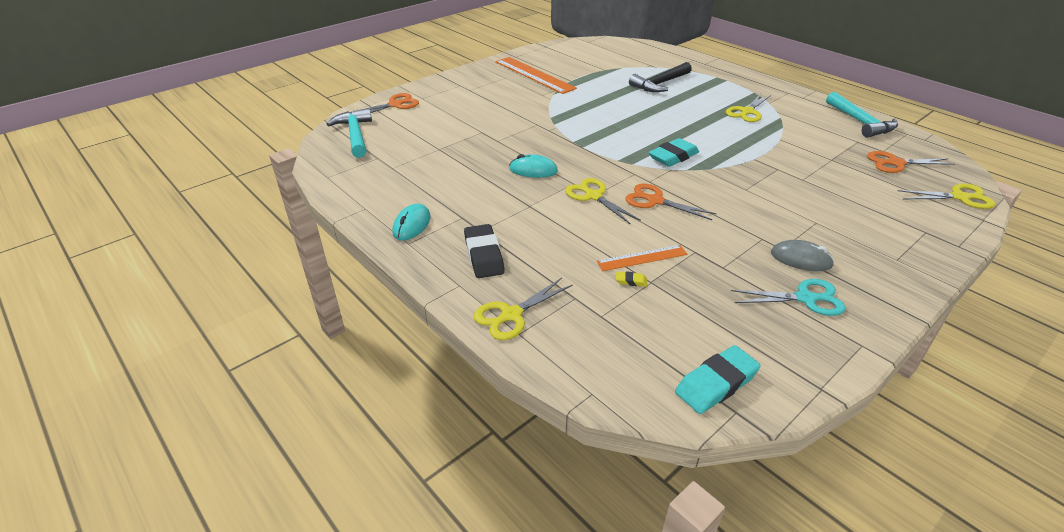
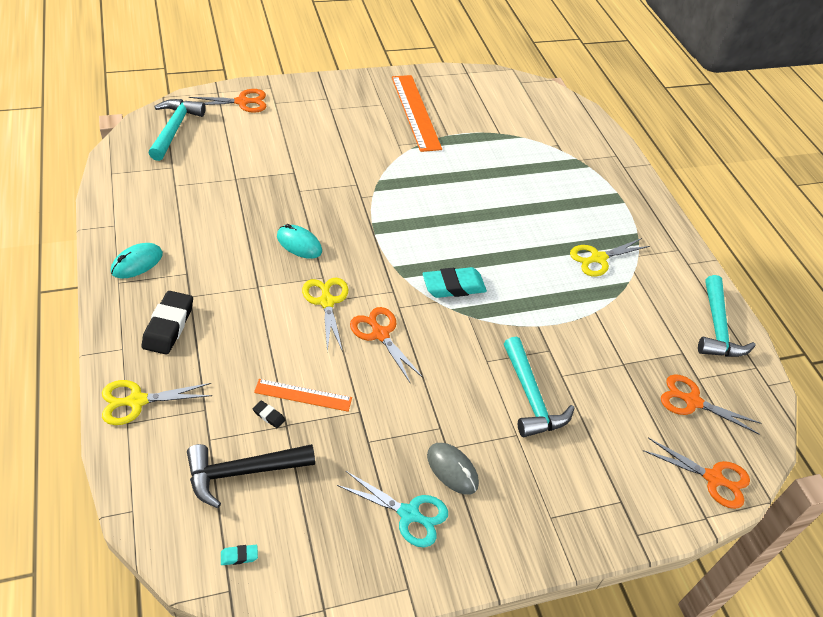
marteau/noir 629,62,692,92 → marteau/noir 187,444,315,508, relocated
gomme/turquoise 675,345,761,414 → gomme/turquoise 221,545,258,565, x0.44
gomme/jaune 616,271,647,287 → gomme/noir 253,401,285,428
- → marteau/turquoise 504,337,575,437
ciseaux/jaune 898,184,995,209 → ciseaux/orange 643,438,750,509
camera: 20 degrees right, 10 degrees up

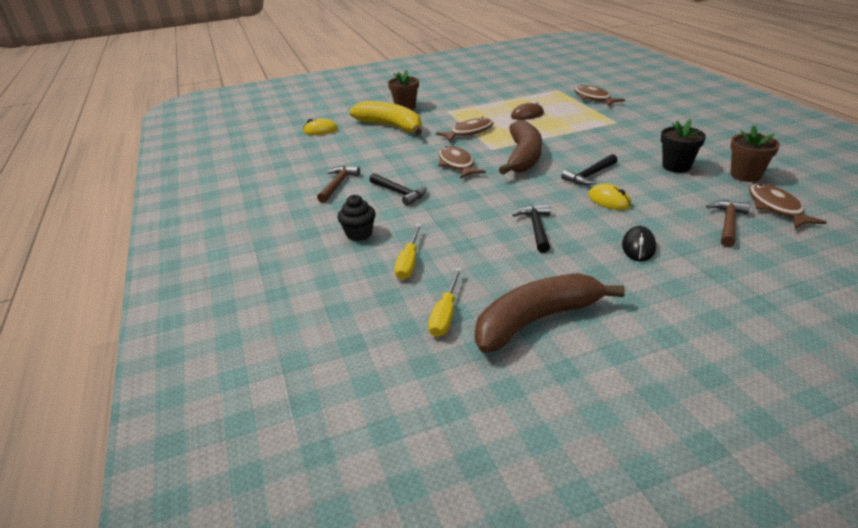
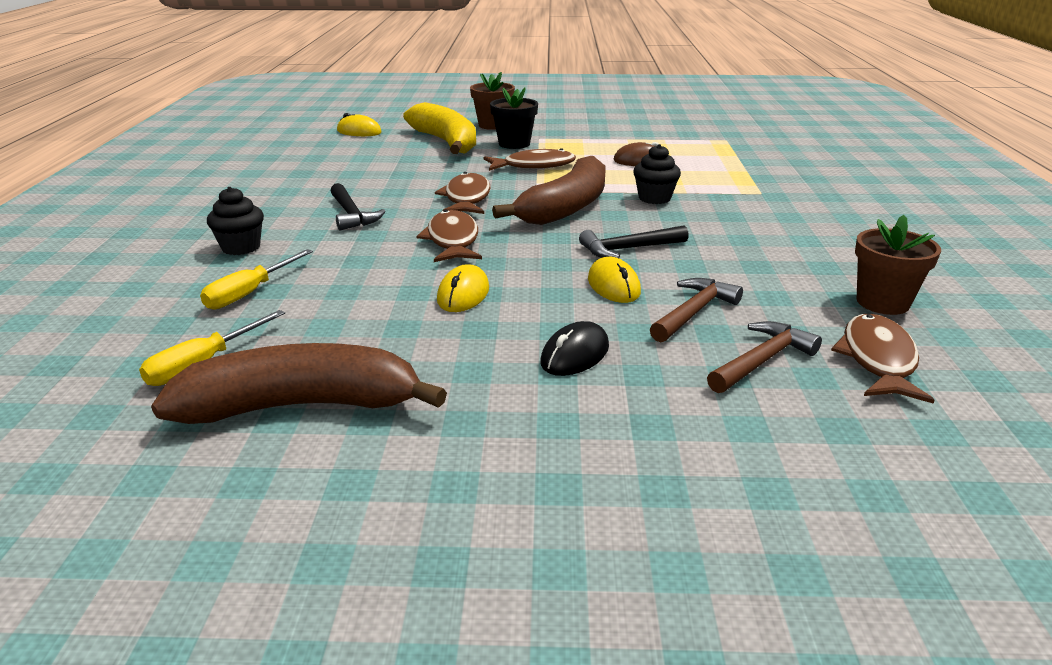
poisson/marron 574,85,625,106 → poisson/marron 416,210,482,262, relocated
marteau/noir 512,204,550,253 → souris/jaune 437,264,489,312
pot de fleurs/noir 661,119,706,173 → pot de fleurs/noir 490,88,538,149, relocated
- → muffin/noir 633,144,681,204
marteau/marron 317,166,360,203 → marteau/marron 650,278,743,342, relocated
camera: 20 degrees right, 5 degrees down

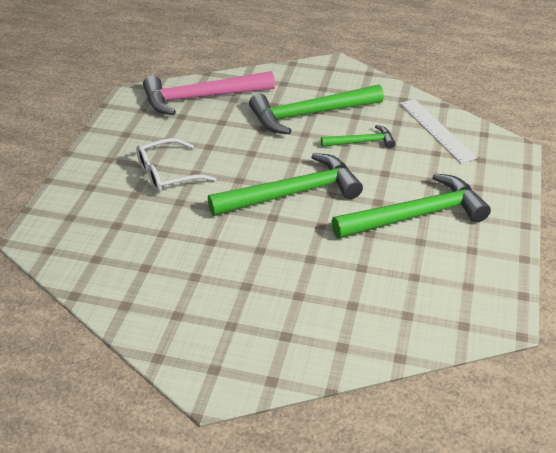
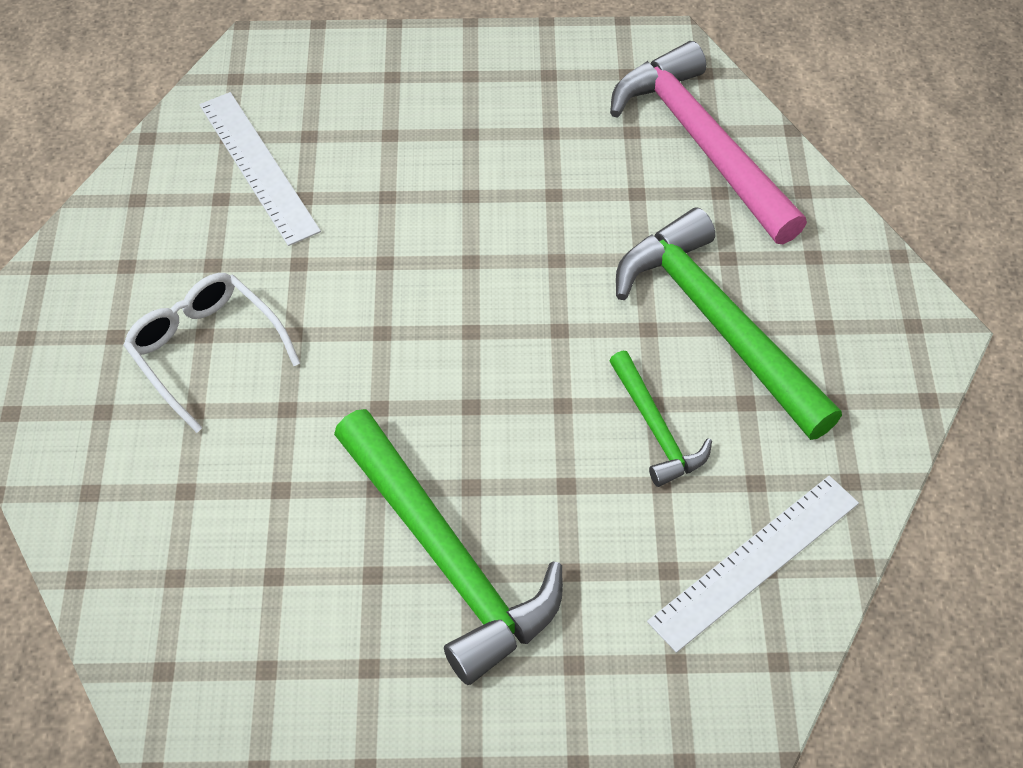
lunettes/blanc 136,138,216,193 → lunettes/blanc 123,273,300,433, relocated
- → règle/blanc 200,92,321,246
marteau/vert 208,153,363,216 → -
camera: 75 degrees right, 15 degrees up

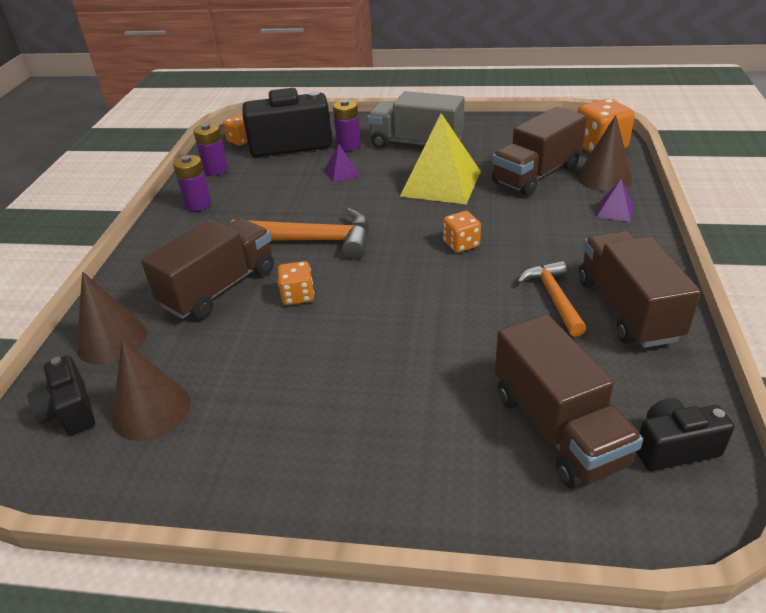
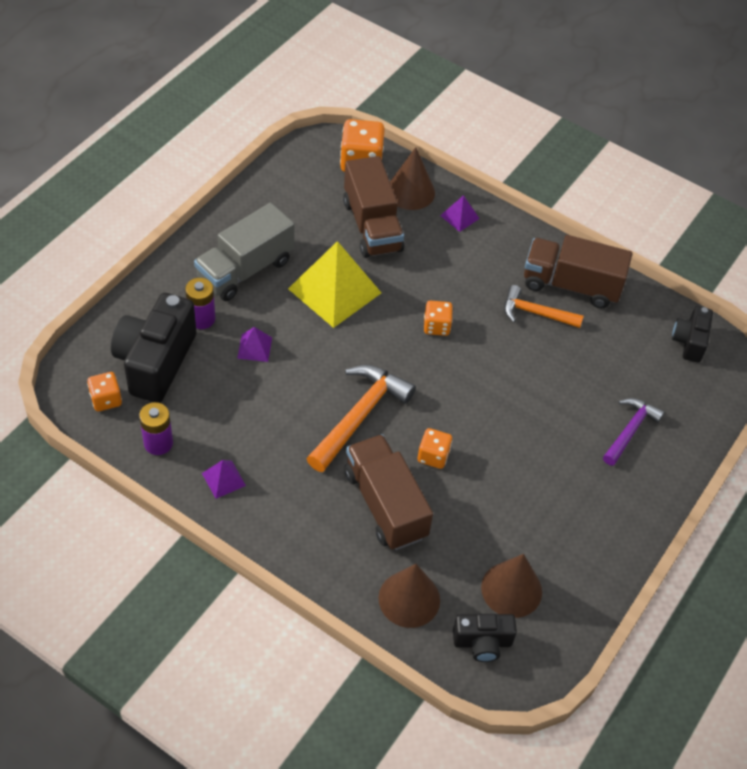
pile/violet 173,155,212,211 → pyramide/violet 202,460,246,499
- → marteau/violet 603,398,665,466
camion/marron 495,314,643,489 → -
camera: 70 degrees left, 15 degrees up

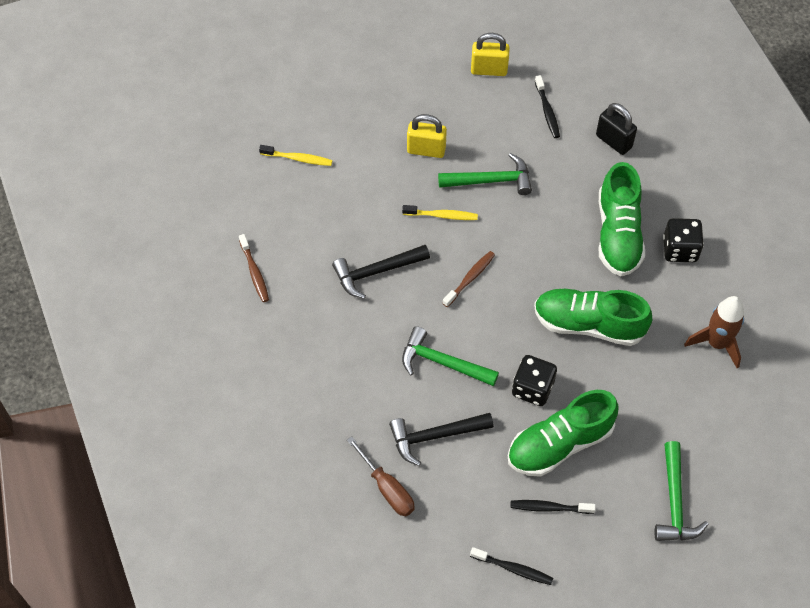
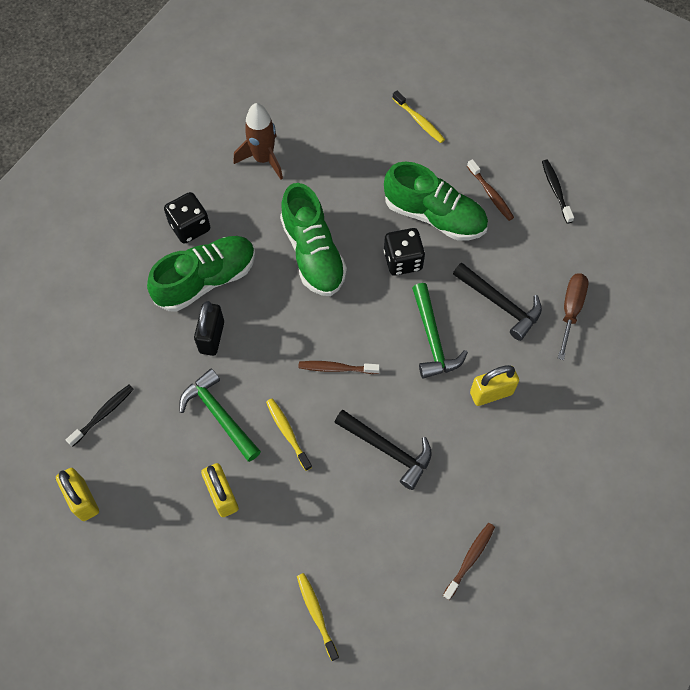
cadenas/noir 596,103,637,155 → cadenas/noir 194,301,224,356, relocated
marteau/vert 655,441,709,541 → brosse à dents/jaune 392,91,445,143
brosse à dents/noir 510,500,595,514 → brosse à dents/marron 467,159,514,221
- → cadenas/jaune 470,365,519,406
camera: 125 degrees left, 5 degrees up

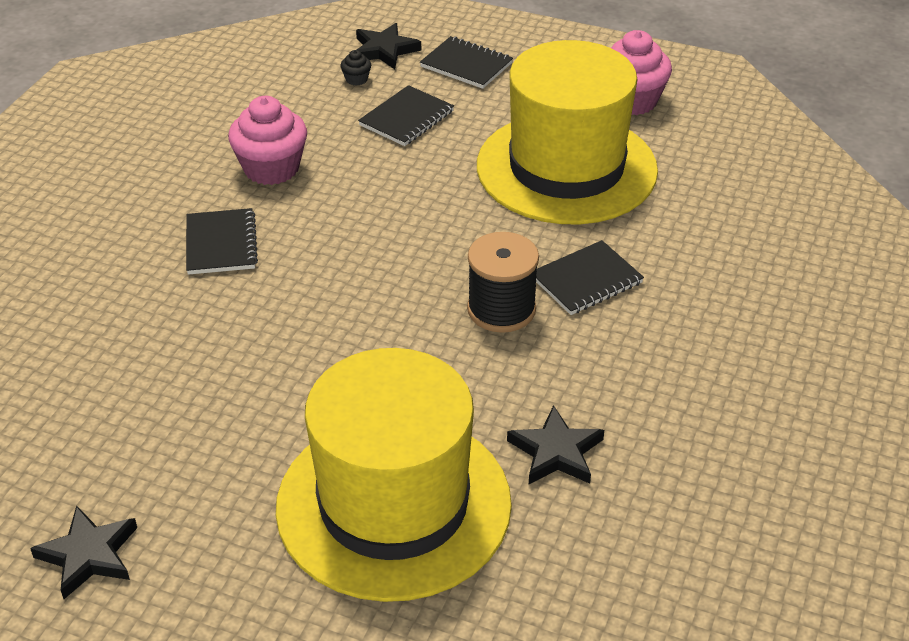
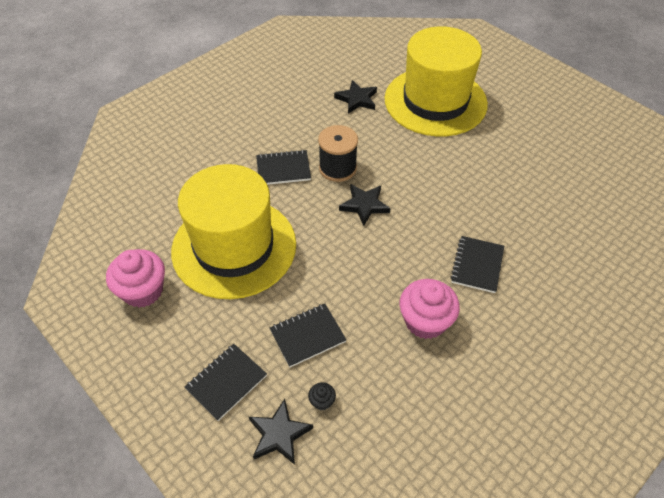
carnet/noir 420,36,513,89 → carnet/noir 184,344,267,421, 75 degrees clockwise
étoile/noir 30,506,137,599 → étoile/noir 339,184,391,226, relocated
camera: 155 degrees left, 10 degrees up

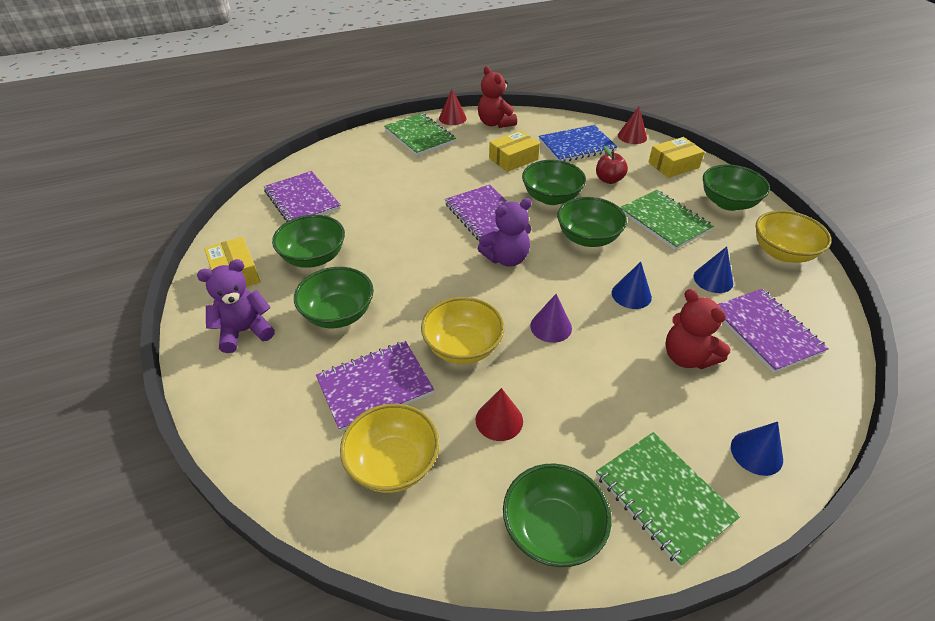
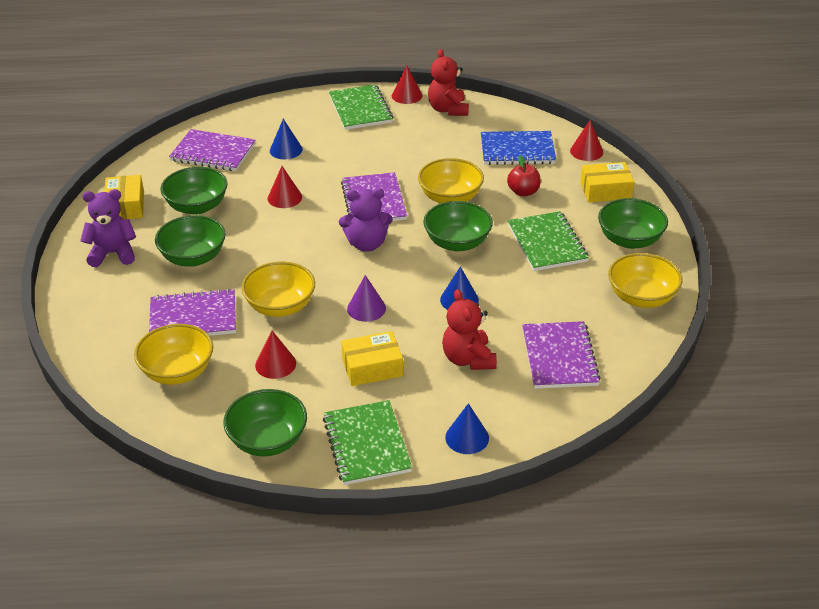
carnet/violet 264,171,341,222 → carnet/violet 169,129,256,171, 60 degrees counterclockwise
- → cône/rouge 268,166,302,208
cône/bleu 694,247,733,293 → cône/bleu 270,119,303,160, relocated
boîte/jaune 489,130,540,172 → boîte/jaune 341,331,403,386, relocated
bol/vert 522,160,586,205 → bol/jaune 418,158,484,204
camera: 20 degrees right, 5 degrees down

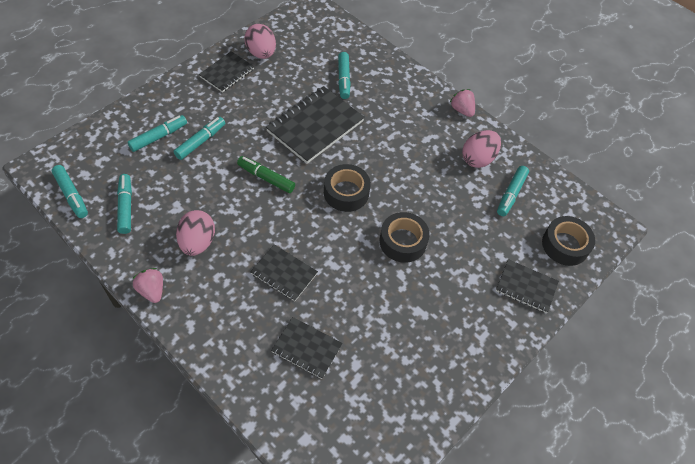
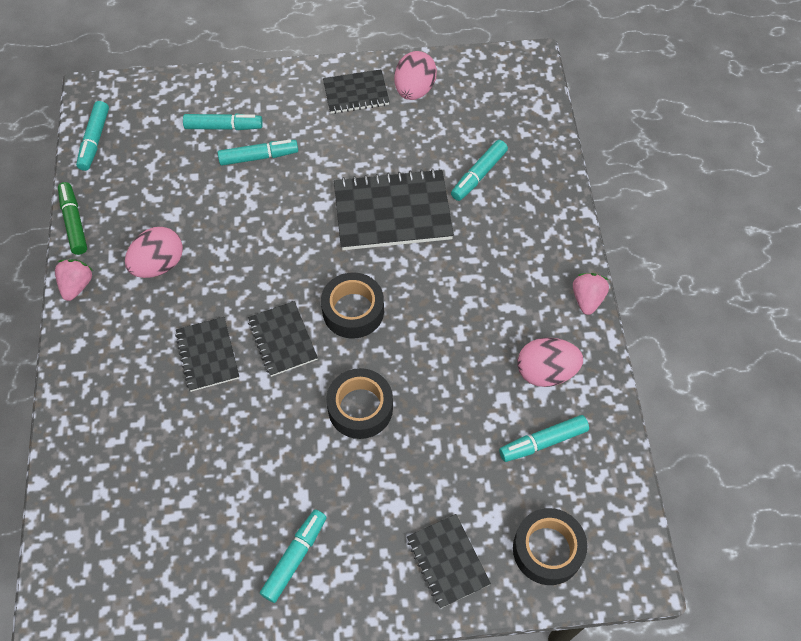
feutre/vert 237,156,295,193 → feutre/vert 58,182,87,255, relocated
carnet/noir 271,317,343,379 → carnet/noir 248,301,318,377, relocated
feutre/turquoise 117,174,132,234 → feutre/turquoise 260,509,327,603, relocated
camera: 45 degrees right, 5 degrees up

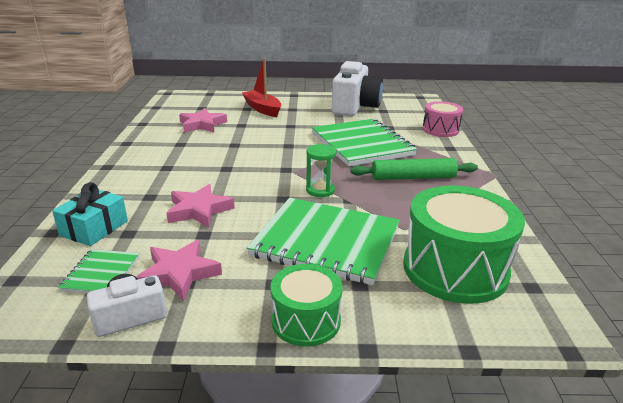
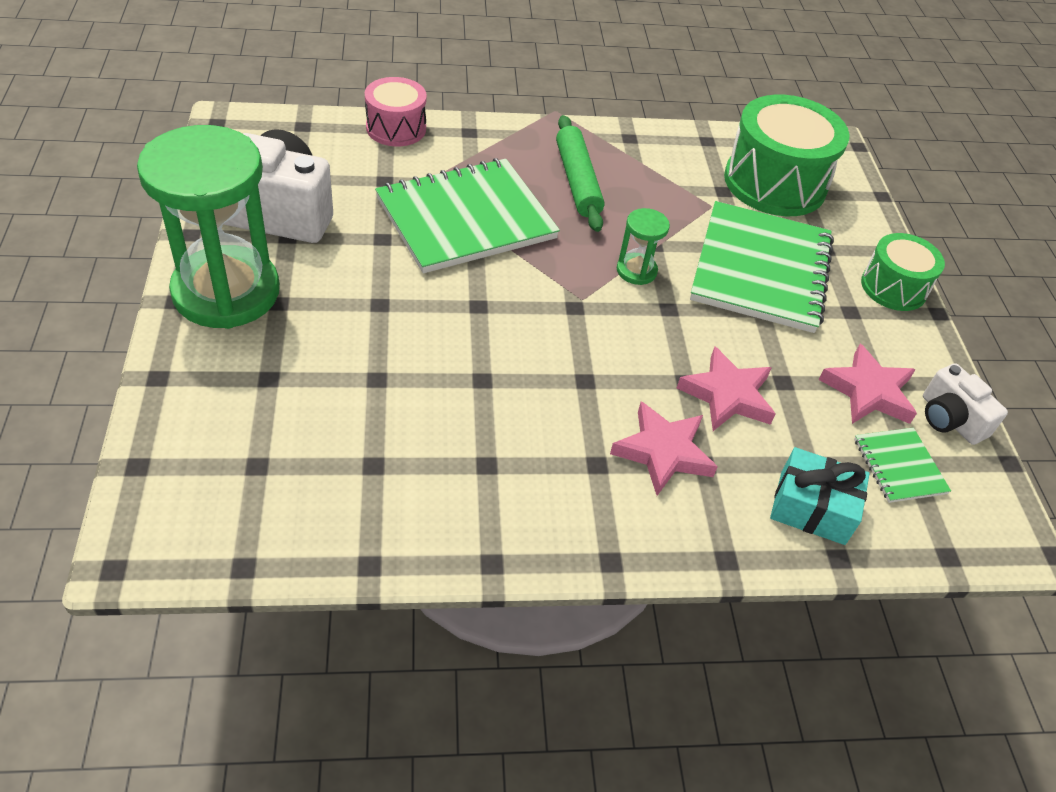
- → sablier/vert 137,125,280,329
étoile/rose 179,108,227,133 → étoile/rose 610,401,718,496, relocated
carnet/vert 58,249,139,293 → carnet/vert 854,428,951,503, 75 degrees clockwise
bateau/rouge 242,58,281,117 → -
camera: 100 degrees left, 20 degrees up

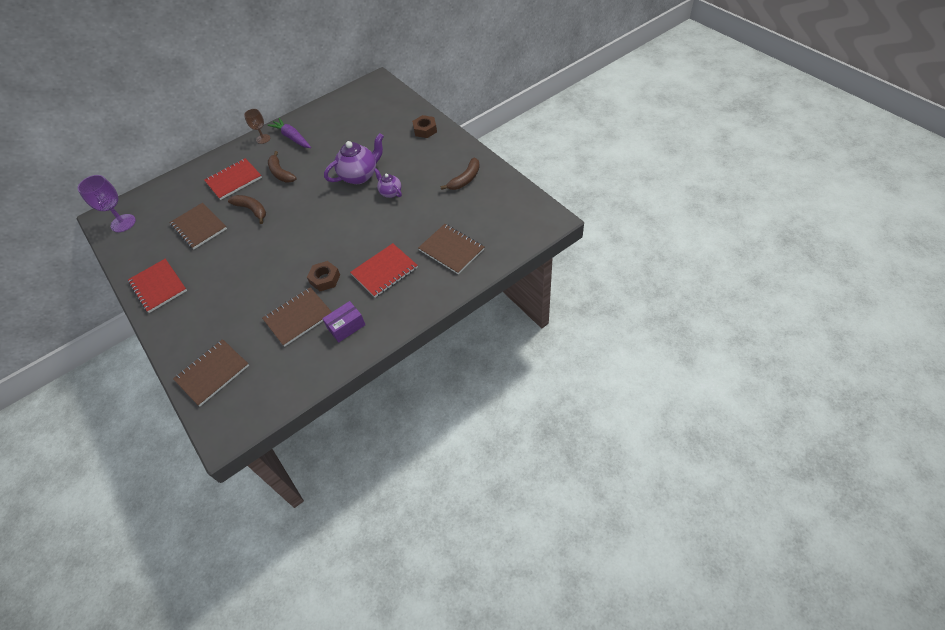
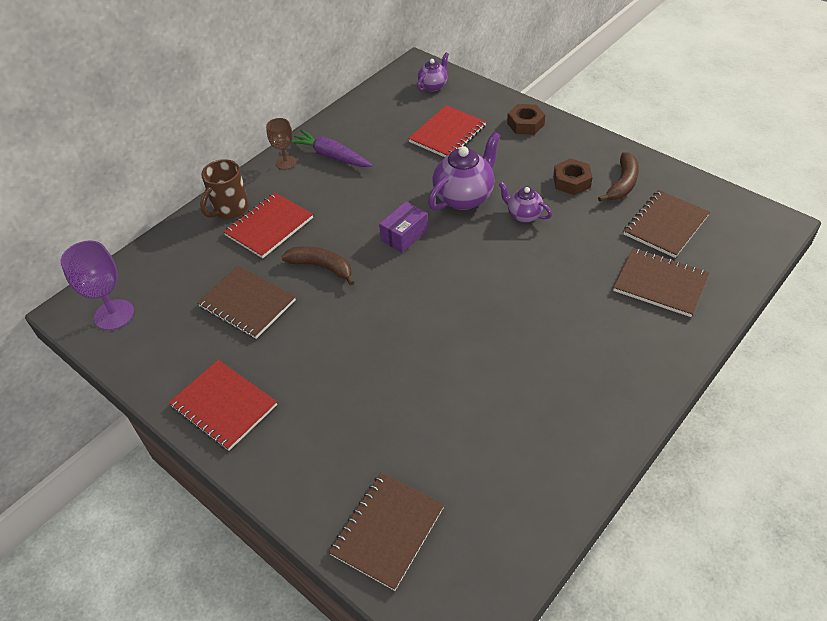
- → tasse/marron 200,159,249,219
boîte/violet 322,301,366,342 → boîte/violet 379,201,428,253, relocated
carnet/rouge 350,243,418,297 → carnet/rouge 408,105,486,157, relocated
- → théière/violet 417,53,449,91
écrou/marron 307,261,340,291 → écrou/marron 553,158,593,195, relocated
carnet/marron 262,287,332,347 → carnet/marron 624,190,710,258, relocated
banane/marron 268,151,297,183 → -
camera: 15 degrees left, 5 degrees down

